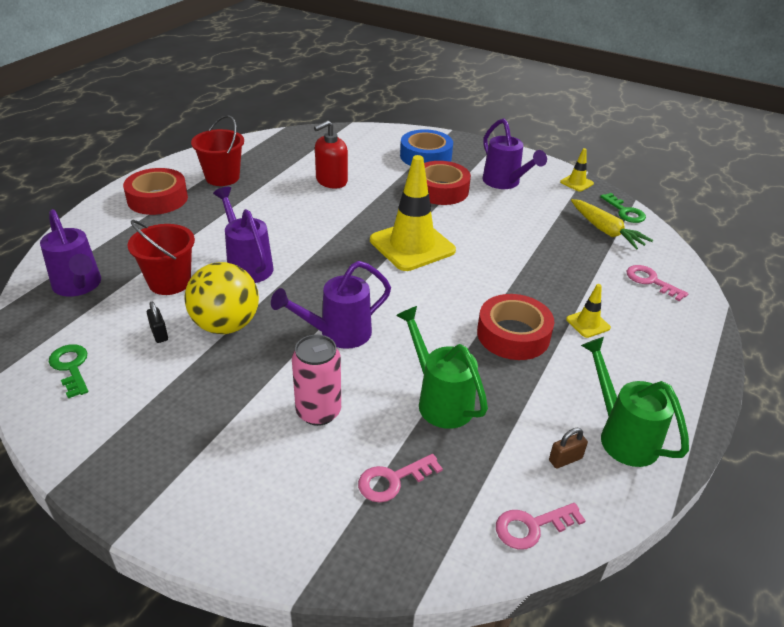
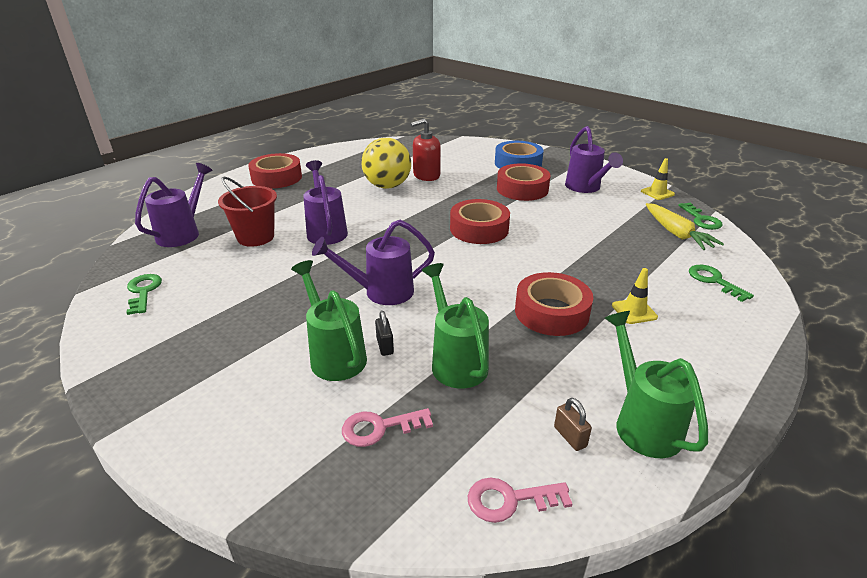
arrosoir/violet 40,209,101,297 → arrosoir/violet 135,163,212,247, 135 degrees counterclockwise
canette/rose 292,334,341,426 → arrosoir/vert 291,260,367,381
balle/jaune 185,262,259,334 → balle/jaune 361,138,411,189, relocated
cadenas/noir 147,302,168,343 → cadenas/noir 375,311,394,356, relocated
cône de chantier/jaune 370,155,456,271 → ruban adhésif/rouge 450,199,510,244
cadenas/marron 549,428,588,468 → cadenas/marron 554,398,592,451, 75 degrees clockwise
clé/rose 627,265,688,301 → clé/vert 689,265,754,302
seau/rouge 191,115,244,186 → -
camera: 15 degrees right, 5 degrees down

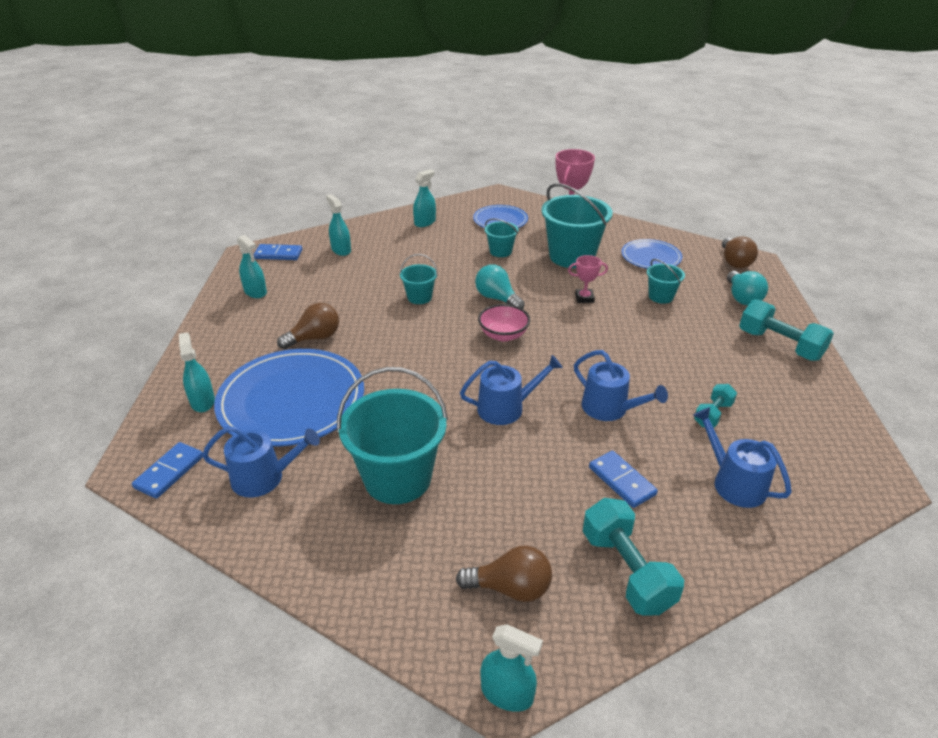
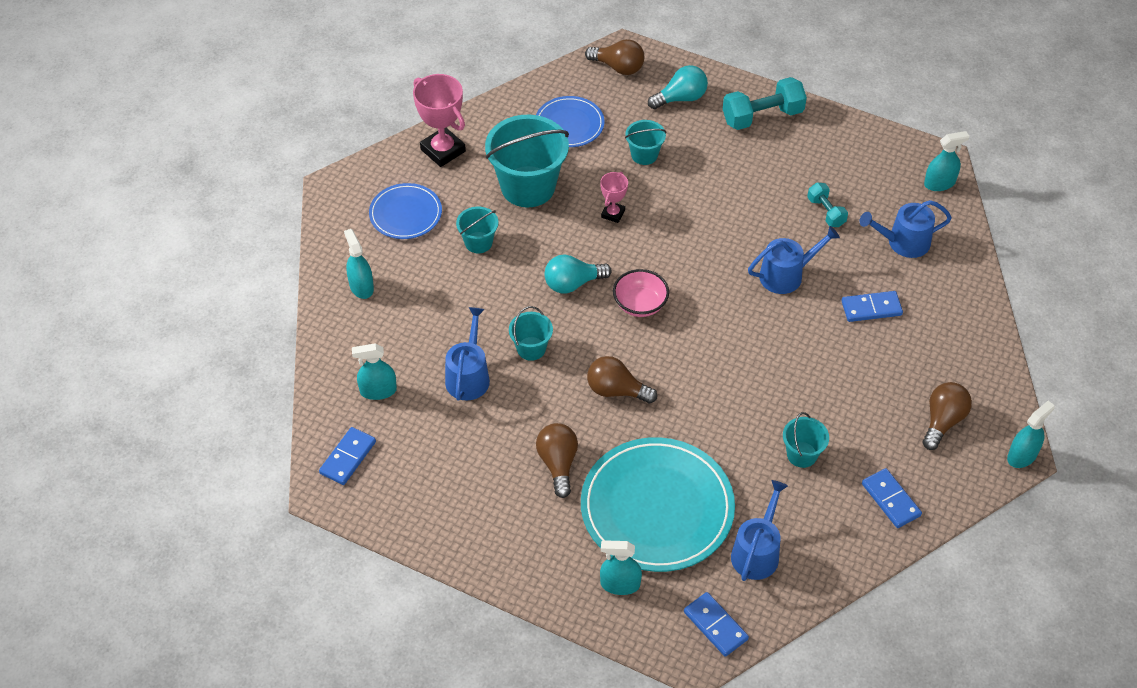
arrosoir/bleu 460,355,563,425 → arrosoir/bleu 445,307,490,401, relocated
assiette/bleu 214,349,364,447 → assiette/turquoise 581,437,735,572
- → ampoule/marron 587,356,657,403
ampoule/turquoise 727,271,768,305 → ampoule/turquoise 648,65,708,109, 45 degrees counterclockwise
seau/turquoise 337,367,448,504 → seau/turquoise 783,412,829,468, x0.50
- → domino/bleu 862,468,922,528
vaporisateur/turquoise 237,235,267,298 → vaporisateur/turquoise 924,131,969,191, relocated
haltère/turquoise 583,498,684,616 → -
camera: 65 degrees left, 15 degrees up

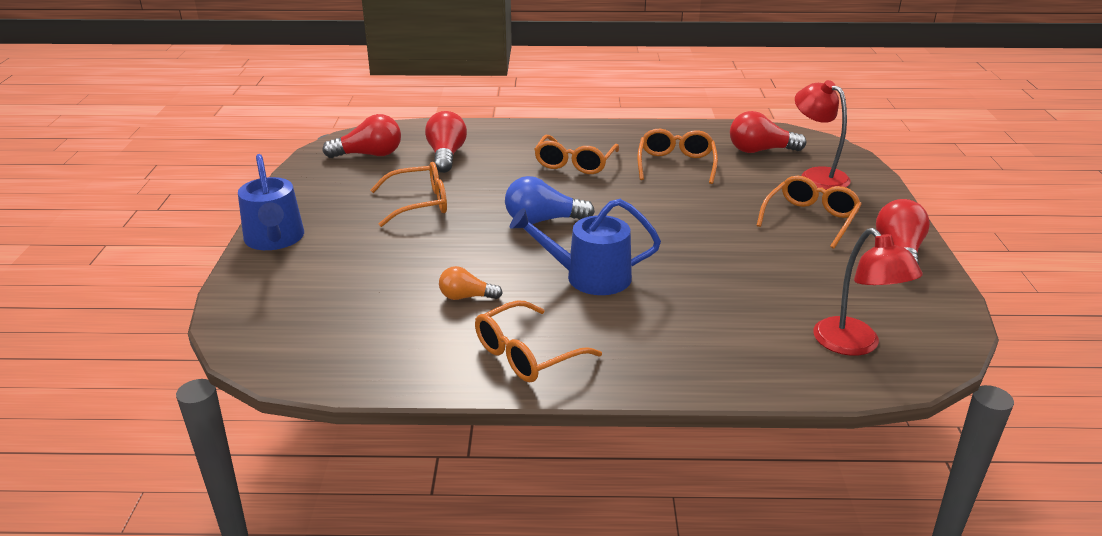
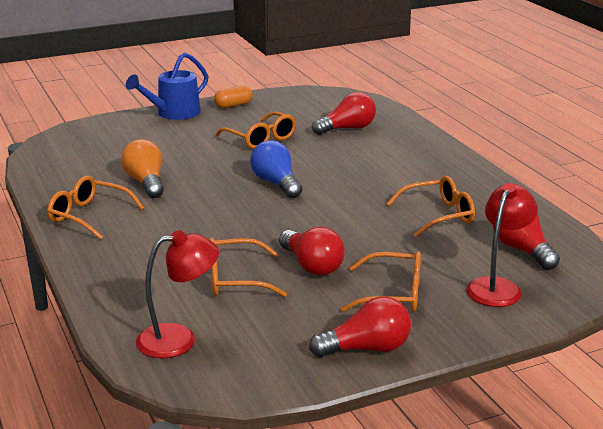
ampoule/orange 439,266,503,300 → ampoule/orange 121,139,164,198, x1.62
lampe/rouge 813,228,923,356 → lampe/rouge 136,230,219,359, 150 degrees counterclockwise
lunettes/orange 534,135,619,174 → lunettes/orange 209,237,287,297, relocated
- → gélule/orange 214,85,253,108
ampoule/rouge 322,114,401,158 → ampoule/rouge 279,227,345,276, relocated
arrosoir/bleu 510,199,661,295 → -
camera: 65 degrees right, 5 degrees down

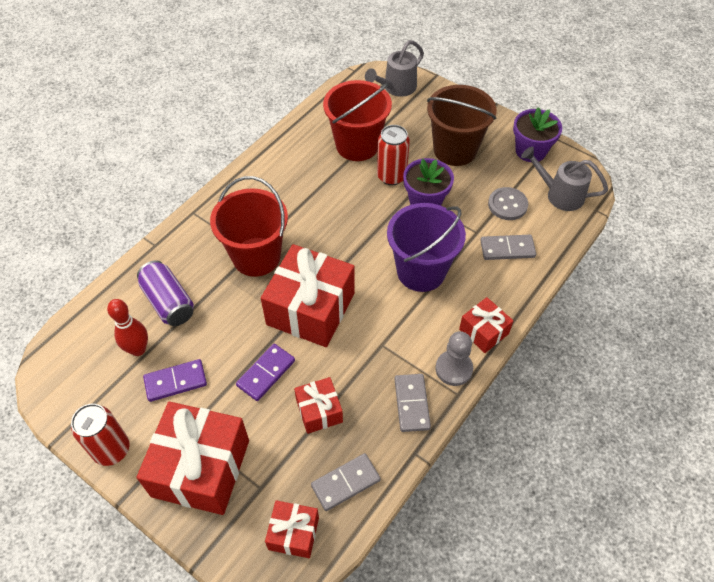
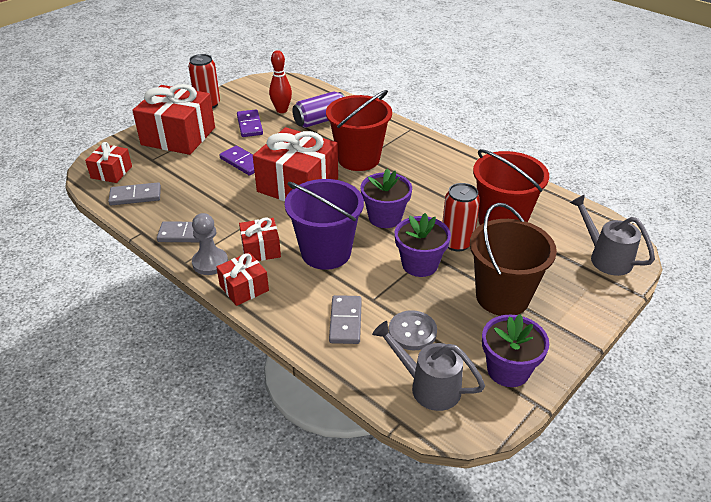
domino/gris 311,453,381,511 → domino/gris 108,182,161,205, 75 degrees counterclockwise
cadeau/rouge 294,377,343,434 → cadeau/rouge 239,217,281,261, relocated
- → pot de fleurs/violet 360,168,412,228
arrosoir/gris 521,147,608,211 → arrosoir/gris 372,321,485,411, 90 degrees counterclockwise
camera: 95 degrees right, 15 degrees down

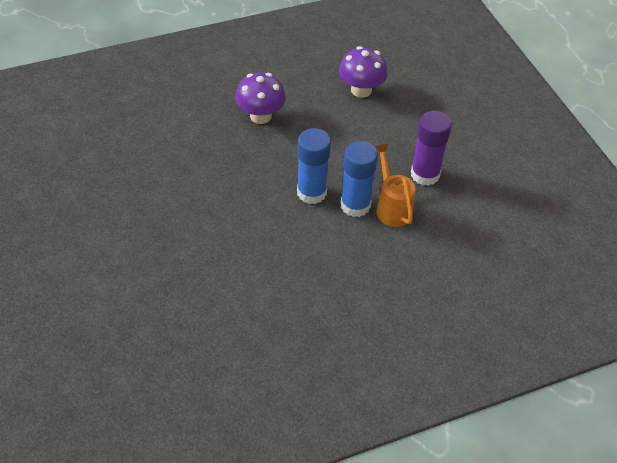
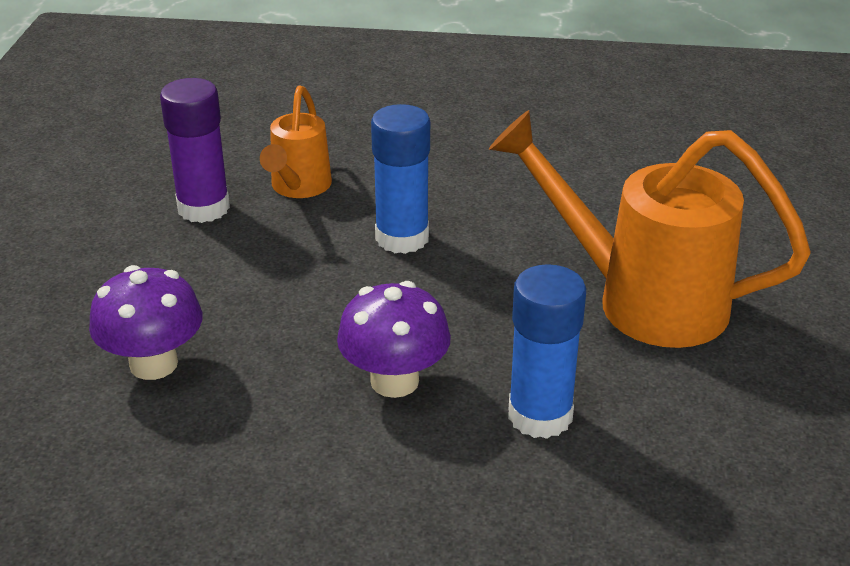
- → arrosoir/orange 489,110,811,348
bâton de colle/bleu 341,141,378,217 → bâton de colle/bleu 508,264,586,439, relocated
camera: 150 degrees left, 15 degrees down

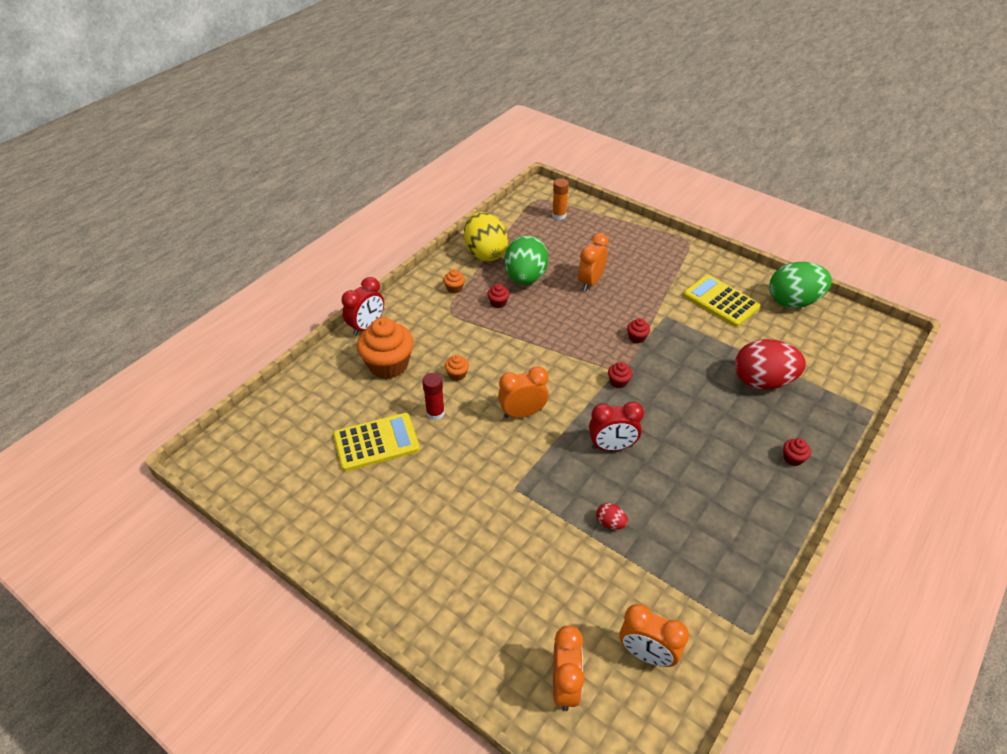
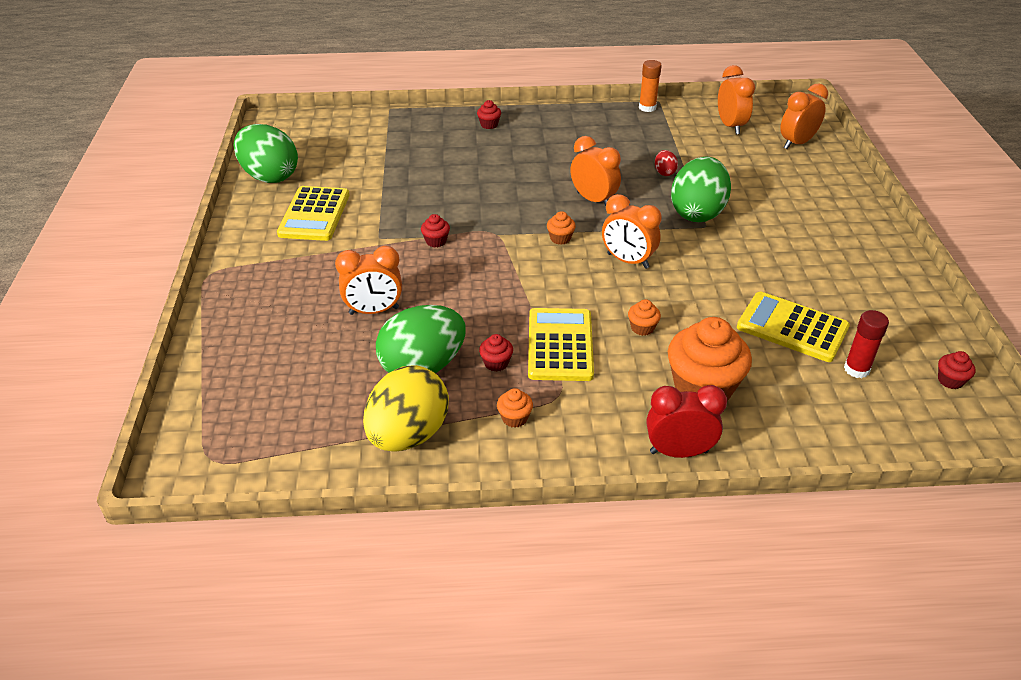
- → calculatrice/jaune 528,308,594,381
- → muffin/orange 547,211,576,245
réveil/rouge 589,402,644,451 → réveil/orange 570,136,621,206
bâton de colle/orange 552,178,569,220 → bâton de colle/orange 639,60,662,112, relocated
- → œuf/vert 671,156,731,222
bâton de colle/rouge 422,373,445,420 → bâton de colle/rouge 844,310,889,378, relocated
muffin/rouge 608,362,632,388 → muffin/rouge 938,351,976,389, relocated
œuf/rouge 735,339,806,390 → -
camera: 130 degrees left, 5 degrees down

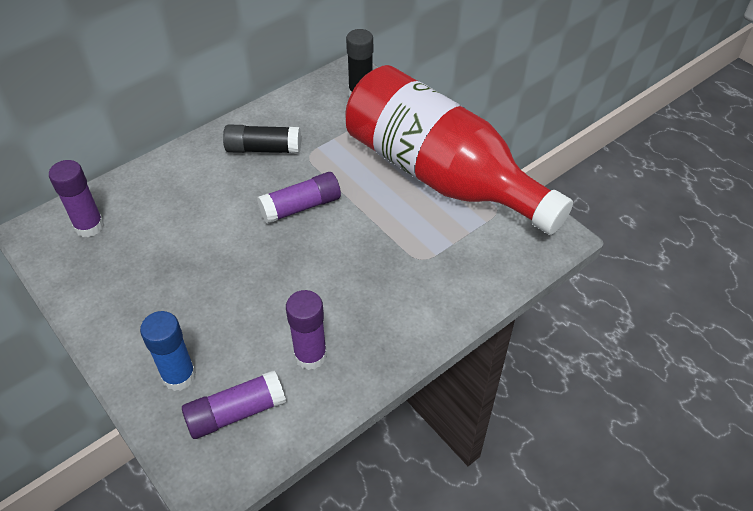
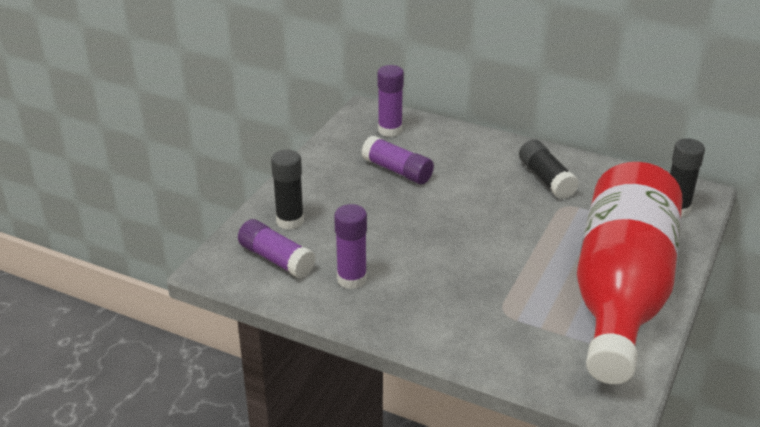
bâton de colle/bleu 140,311,196,391 → bâton de colle/noir 271,150,304,230
bâton de colle/violet 257,172,341,224 → bâton de colle/violet 361,136,434,184, relocated
camera: 65 degrees right, 15 degrees down

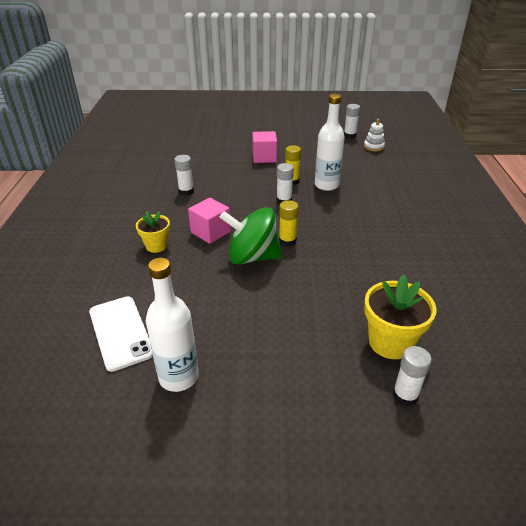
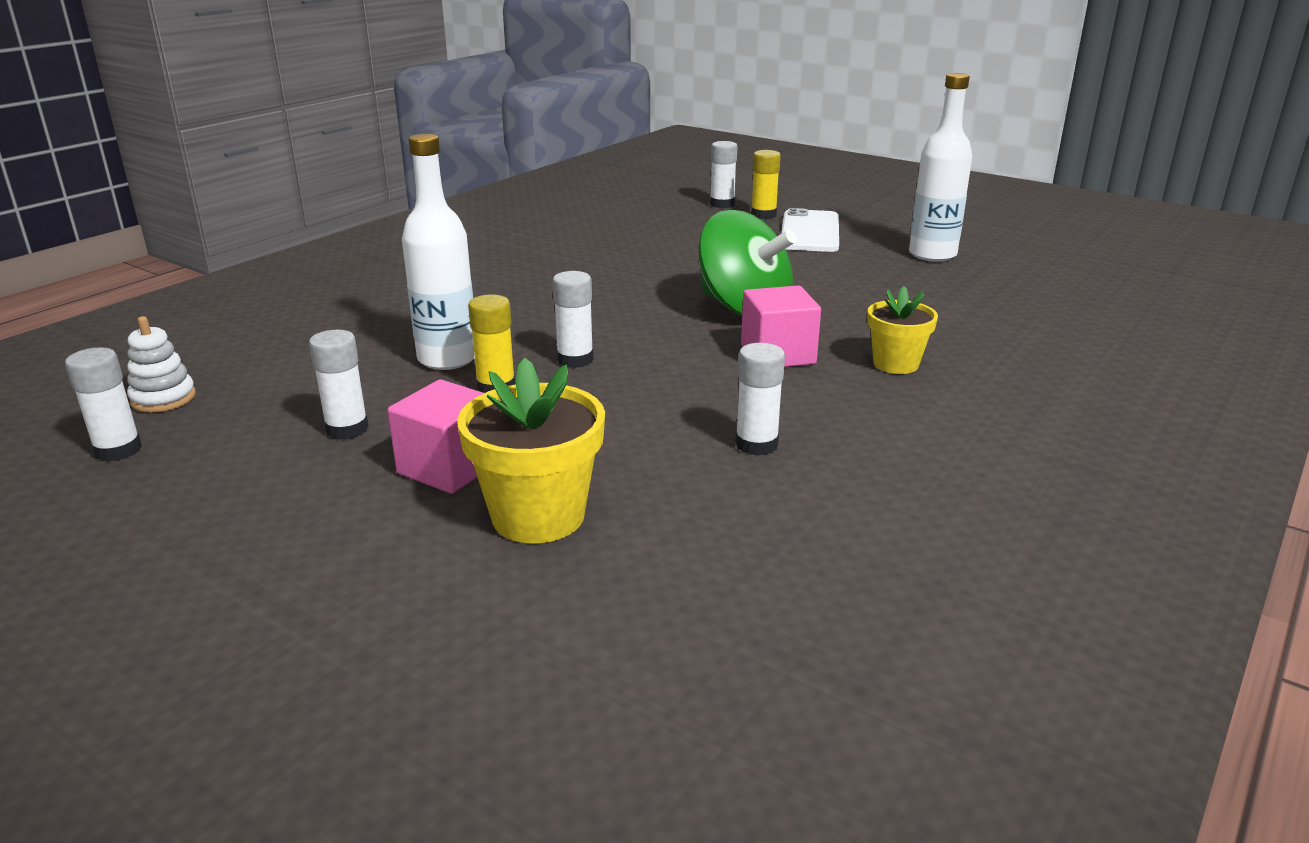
- → bâton de colle/blanc 309,330,369,440
pot de fleurs/jaune 364,275,437,359 → pot de fleurs/jaune 457,358,605,543, relocated
bâton de colle/jaune 279,200,299,246 → bâton de colle/jaune 751,150,781,219, relocated
téléphone/blanc 89,296,153,372 → téléphone/blanc 781,208,839,252, relocated
camera: 145 degrees left, 10 degrees down

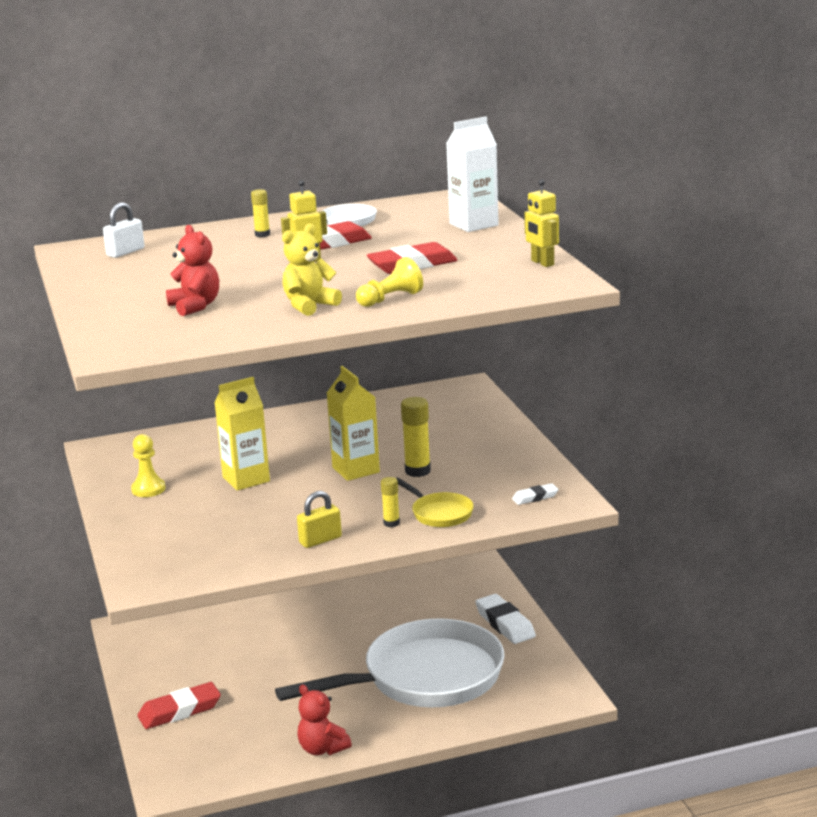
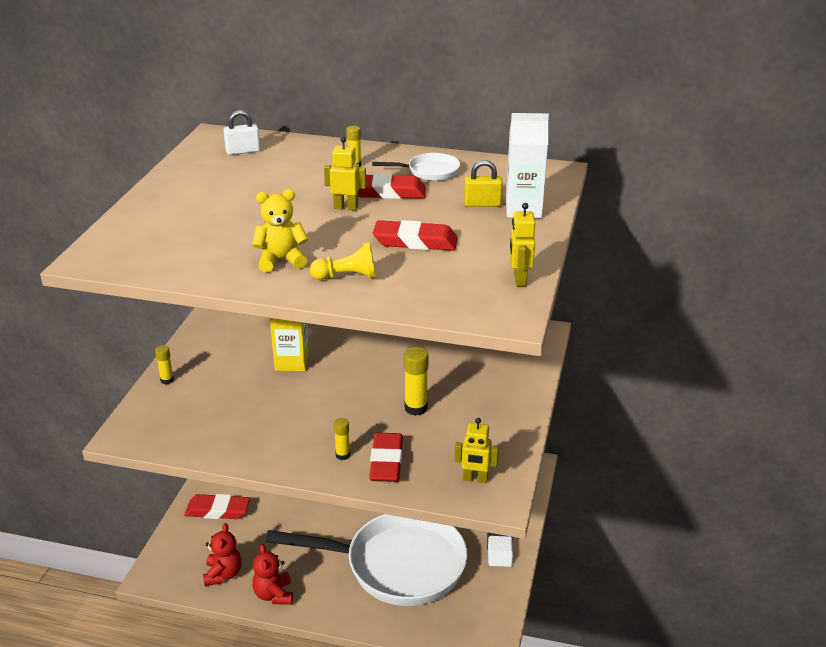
- → bâton de colle/jaune 155,345,174,384
ours en peluche/rouge 166,225,219,316 → ours en peluche/rouge 203,523,242,586, relocated
poêle/jaune 396,478,474,527 → gomme/rouge 369,433,403,482
gomme/blanc 512,483,559,505 → robot/jaune 455,418,498,483
cadenas/jaune 297,491,342,548 → cadenas/jaune 464,160,503,207, relocated
pion/jaune 131,434,166,497 → -
brique de lait/jaune 327,366,380,481 → -
camera: 30 degrees right, 10 degrees up

